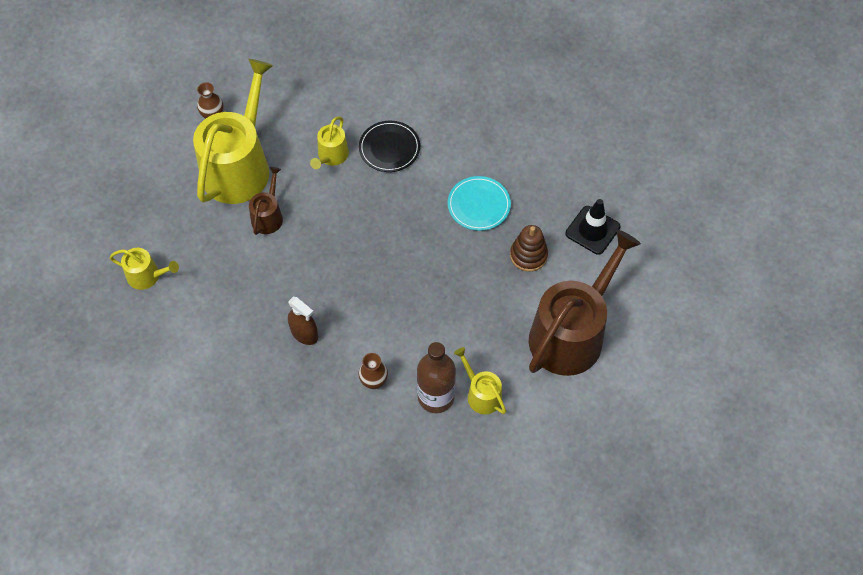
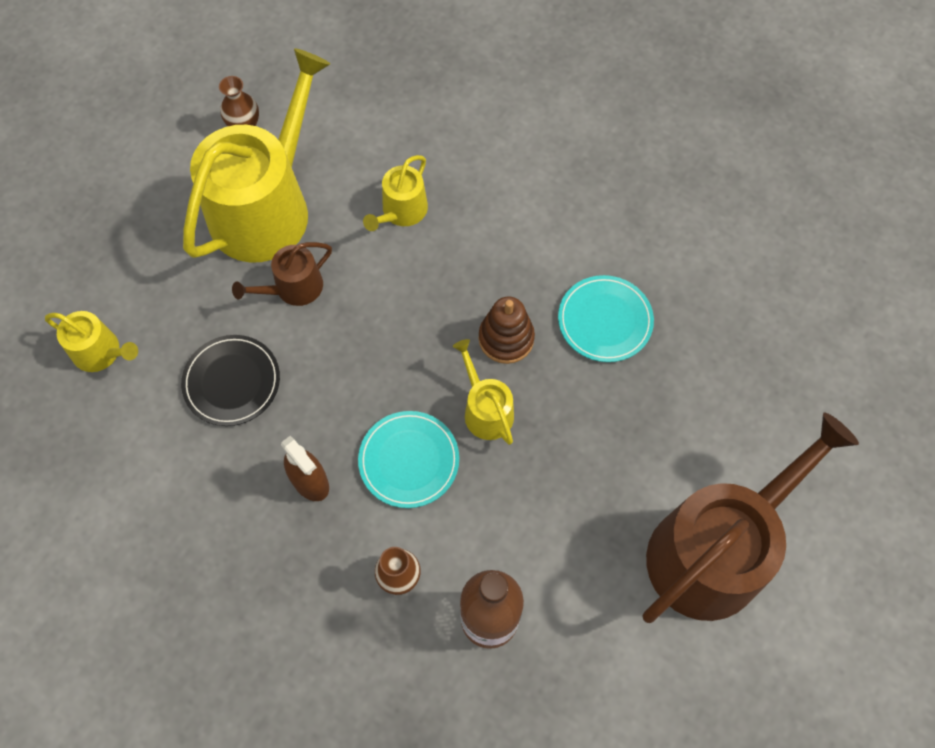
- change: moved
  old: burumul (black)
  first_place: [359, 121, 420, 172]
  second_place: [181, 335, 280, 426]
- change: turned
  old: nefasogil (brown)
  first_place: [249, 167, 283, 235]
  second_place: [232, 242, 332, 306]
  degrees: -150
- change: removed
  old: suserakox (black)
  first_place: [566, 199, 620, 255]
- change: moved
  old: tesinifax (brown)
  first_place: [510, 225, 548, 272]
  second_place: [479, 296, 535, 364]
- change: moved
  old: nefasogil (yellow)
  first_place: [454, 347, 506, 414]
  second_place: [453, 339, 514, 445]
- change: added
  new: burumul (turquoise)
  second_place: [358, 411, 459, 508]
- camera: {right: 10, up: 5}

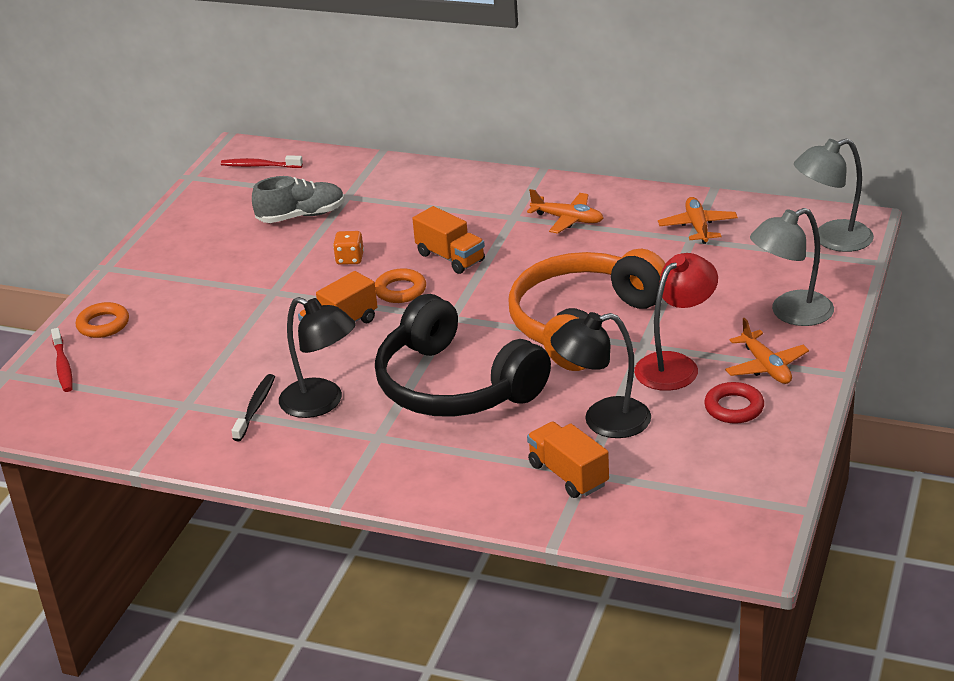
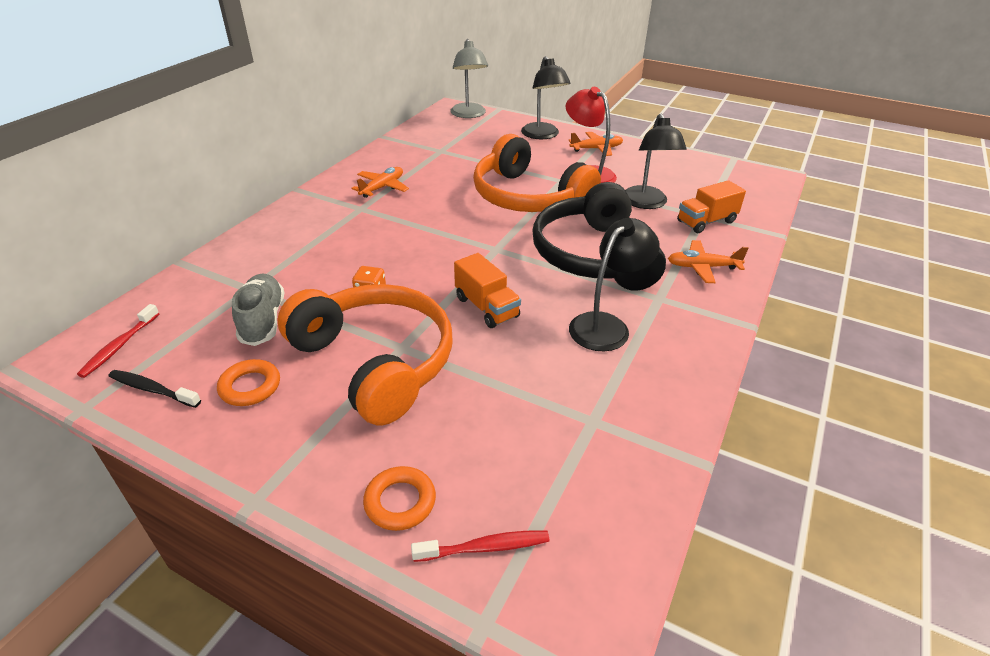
- change: moved
  old: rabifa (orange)
  first_place: [658, 197, 738, 244]
  second_place: [668, 240, 749, 283]
- change: removed
  old: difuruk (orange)
  first_place: [412, 206, 485, 274]
- change: recoloured
  old: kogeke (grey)
  new: kogeke (black)
  first_place: [750, 208, 834, 326]
  second_place: [521, 56, 571, 139]
- change: moved
  old: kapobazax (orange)
  first_place: [375, 268, 426, 303]
  second_place: [217, 359, 280, 406]
- change: turned
  old: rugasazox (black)
  first_place: [375, 294, 551, 417]
  second_place: [532, 182, 666, 291]
  degrees: 120
- change: moved
  old: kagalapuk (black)
  first_place: [231, 374, 275, 441]
  second_place: [108, 370, 201, 408]
- change: removed
  old: kapobazax (red)
  first_place: [704, 382, 764, 424]
- change: added
  new: rugasazox (orange)
  second_place: [278, 284, 453, 425]
- camera: {right: -85, up: 5}

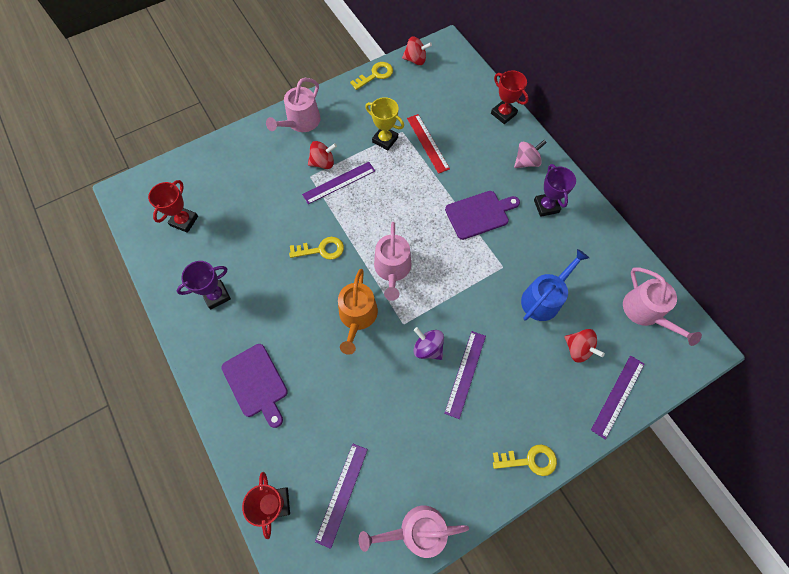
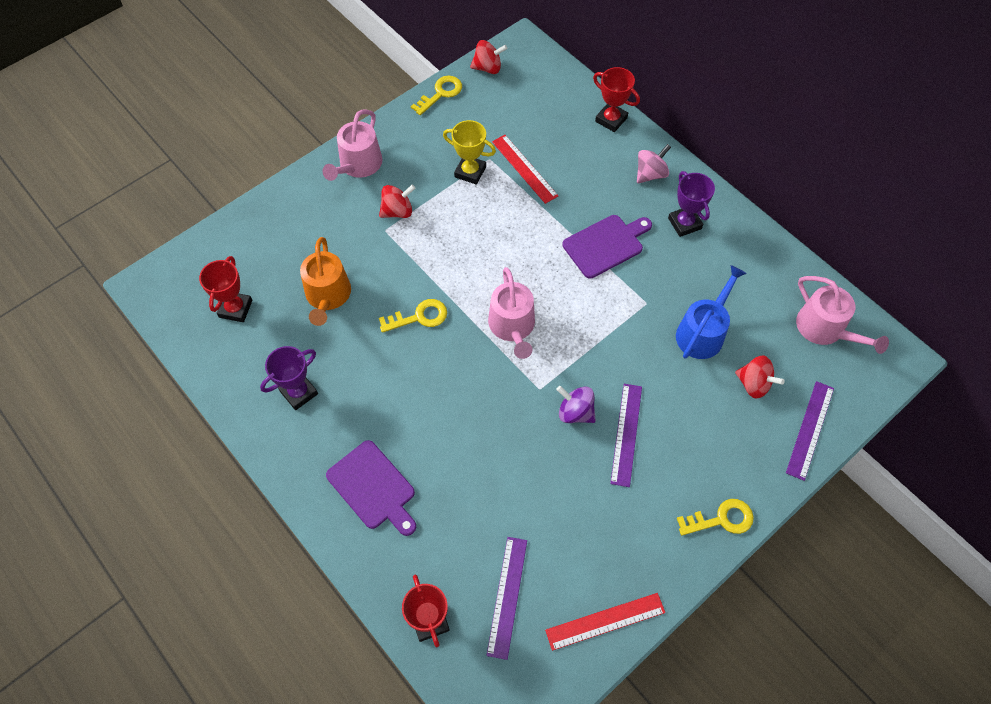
- change: removed
  old: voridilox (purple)
  first_place: [302, 162, 375, 204]
- change: moved
  old: nefasogil (orange)
  first_place: [338, 269, 378, 355]
  second_place: [300, 237, 351, 326]
- change: replaced
  old: nefasogil (pink)
  new: voridilox (red)
  first_place: [359, 506, 469, 558]
  second_place: [545, 593, 665, 651]
- camera: {right: -10, up: -5}

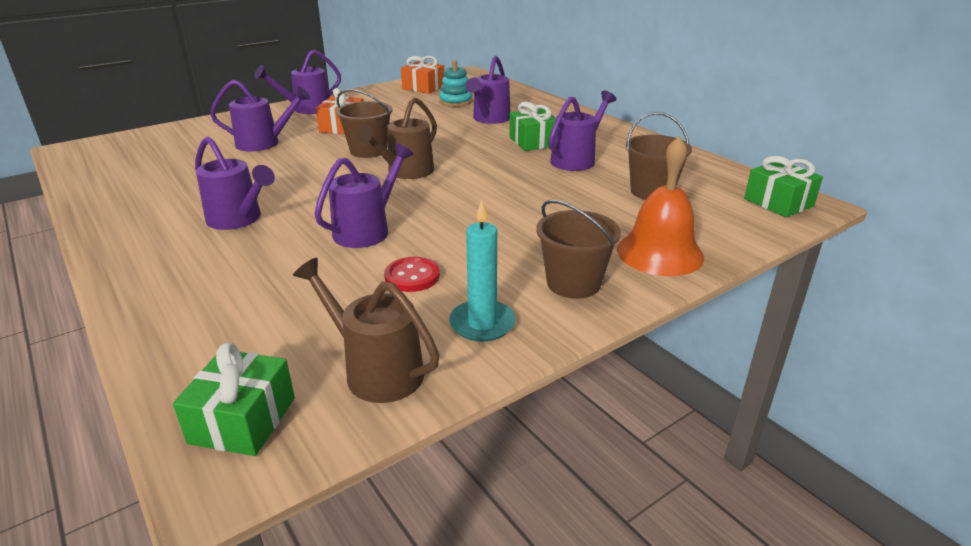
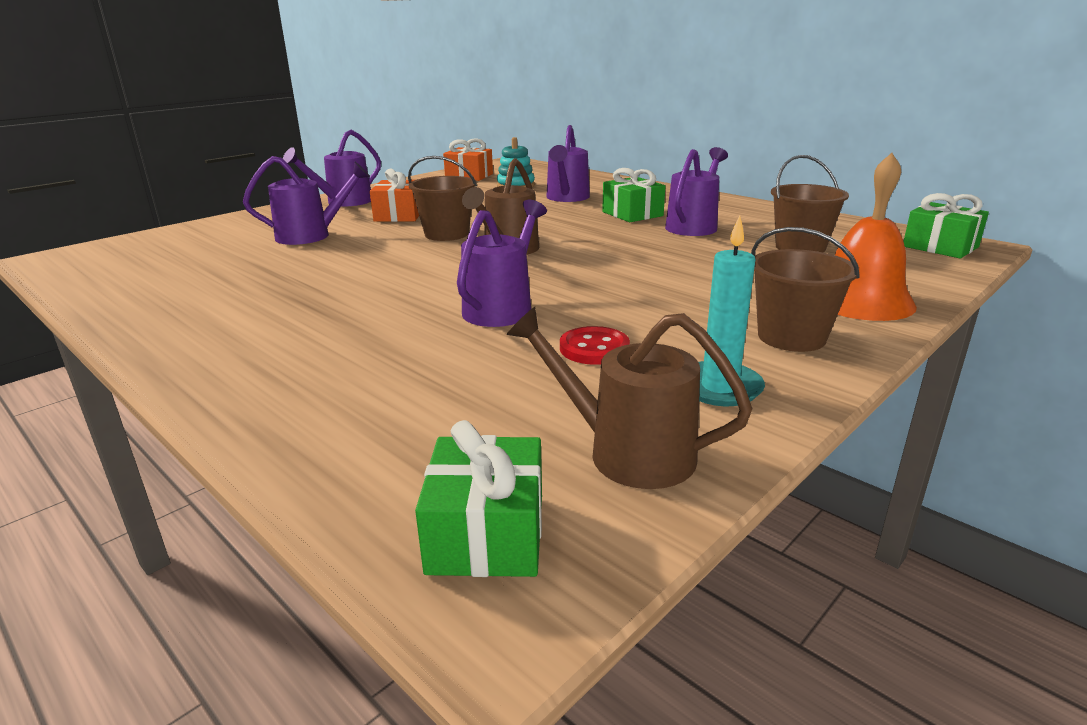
- change: removed
  old: nefasogil (purple)
  first_place: [195, 136, 275, 230]
- camera: {right: -10, up: -5}

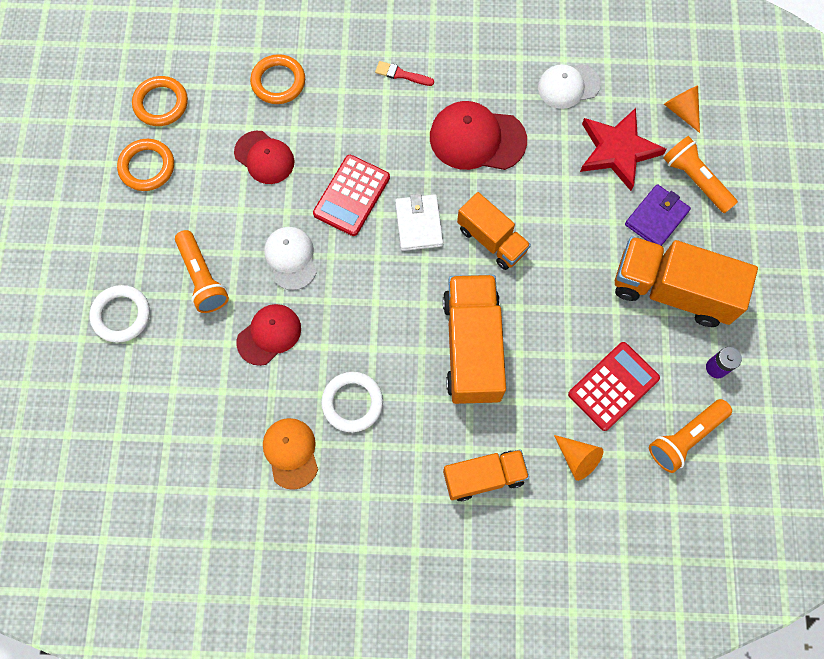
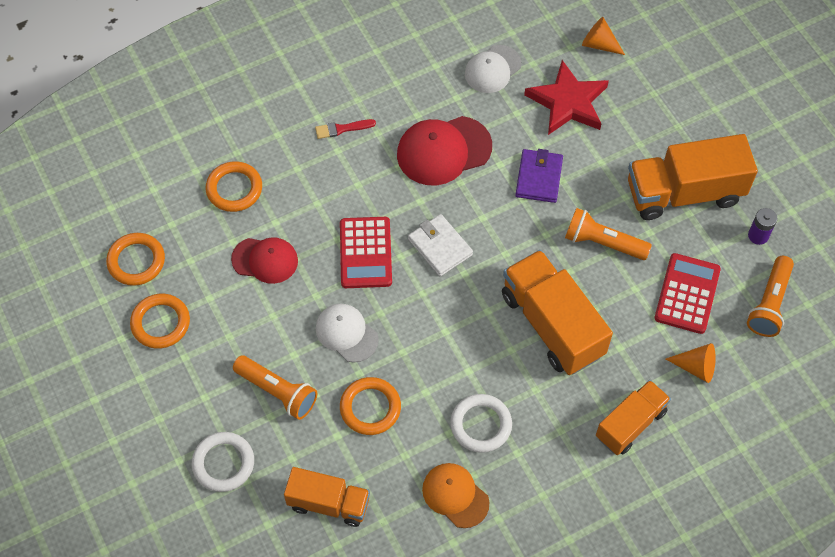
- change: moved
  old: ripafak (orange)
  first_place: [663, 136, 738, 213]
  second_place: [565, 208, 652, 260]
- change: moved
  old: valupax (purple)
  first_place: [625, 184, 691, 246]
  second_place: [516, 149, 563, 203]
- change: moved
  old: difuruk (orange)
  first_place: [457, 192, 531, 270]
  second_place: [284, 467, 370, 527]
- change: replaced
  old: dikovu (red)
  new: kapobazax (orange)
  first_place: [236, 304, 301, 366]
  second_place: [340, 377, 401, 435]
- camera: {right: -30, up: -10}

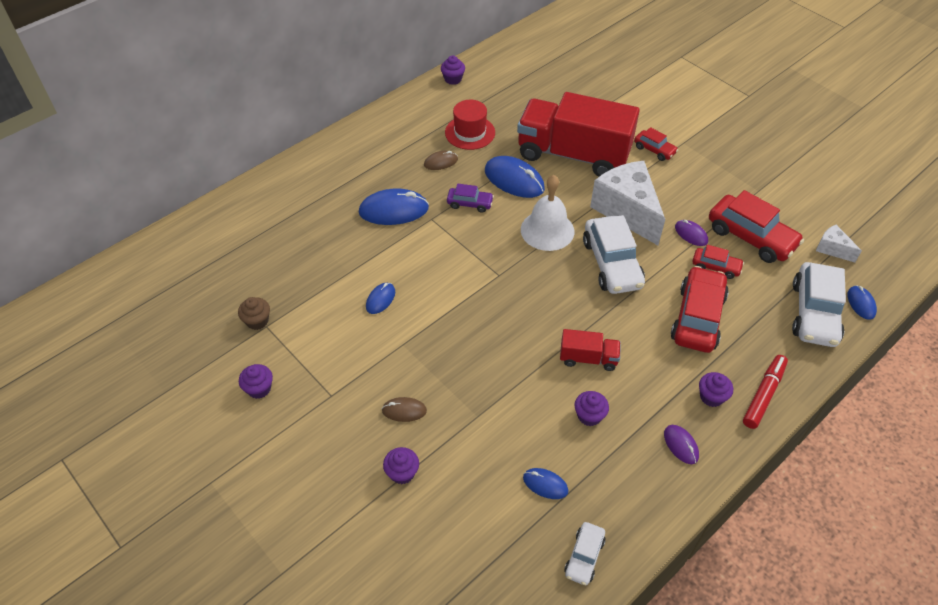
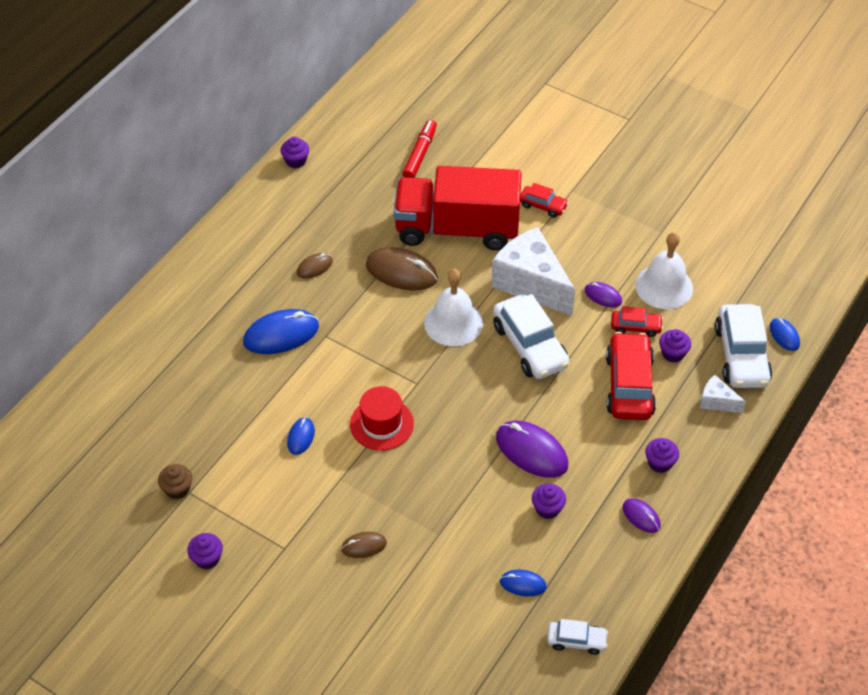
- change: moved
  old: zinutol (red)
  first_place: [445, 100, 495, 150]
  second_place: [350, 386, 414, 451]
- change: recoloured
  old: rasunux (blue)
  new: rasunux (brown)
  first_place: [485, 156, 545, 198]
  second_place: [366, 247, 438, 290]
- change: removed
  old: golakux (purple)
  first_place: [447, 184, 494, 213]
- change: replaced
  old: golakux (red)
  new: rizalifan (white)
  first_place: [709, 190, 804, 263]
  second_place: [635, 232, 693, 309]
- change: moved
  old: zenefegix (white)
  first_place: [816, 225, 862, 262]
  second_place: [700, 375, 746, 413]
- change: replaced
  old: difuruk (red)
  new: rasunux (purple)
  first_place: [560, 329, 621, 371]
  second_place: [496, 421, 568, 478]
- change: moved
  old: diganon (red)
  first_place: [743, 355, 788, 429]
  second_place: [402, 120, 437, 178]
- change: moved
  old: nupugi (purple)
  first_place: [383, 447, 419, 484]
  second_place: [659, 329, 691, 363]
- change: turned
  old: golakux (white)
  first_place: [564, 522, 606, 585]
  second_place: [547, 619, 608, 655]
  degrees: -90
- camera: {right: -15, up: 0}

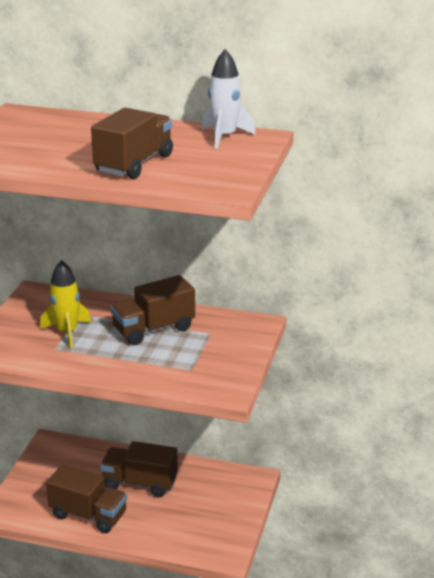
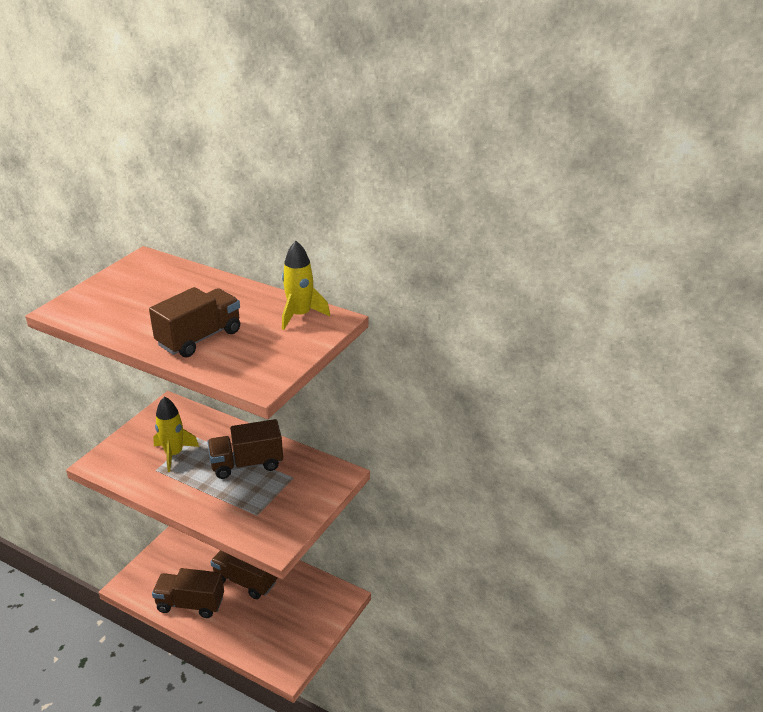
- change: recoloured
  old: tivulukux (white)
  new: tivulukux (yellow)
  first_place: [202, 49, 256, 149]
  second_place: [282, 241, 330, 330]
- change: turned
  old: difuruk (brown)
  first_place: [46, 464, 127, 533]
  second_place: [152, 568, 224, 618]
  degrees: 150
- camera: {right: 15, up: 5}

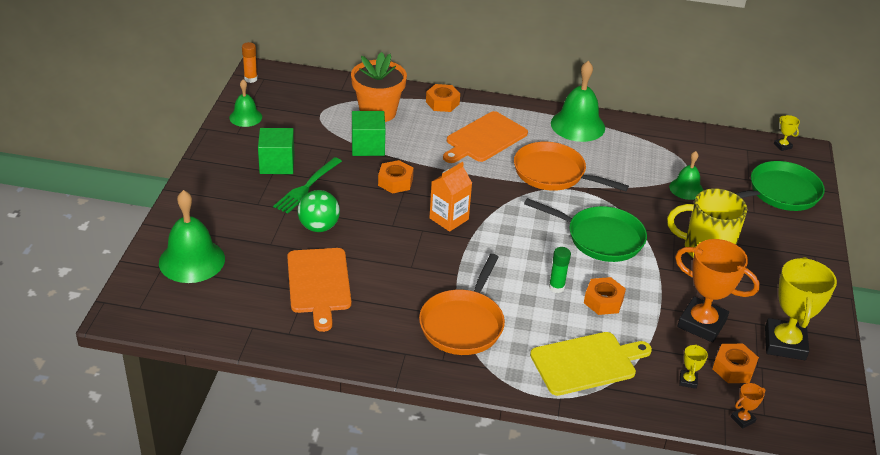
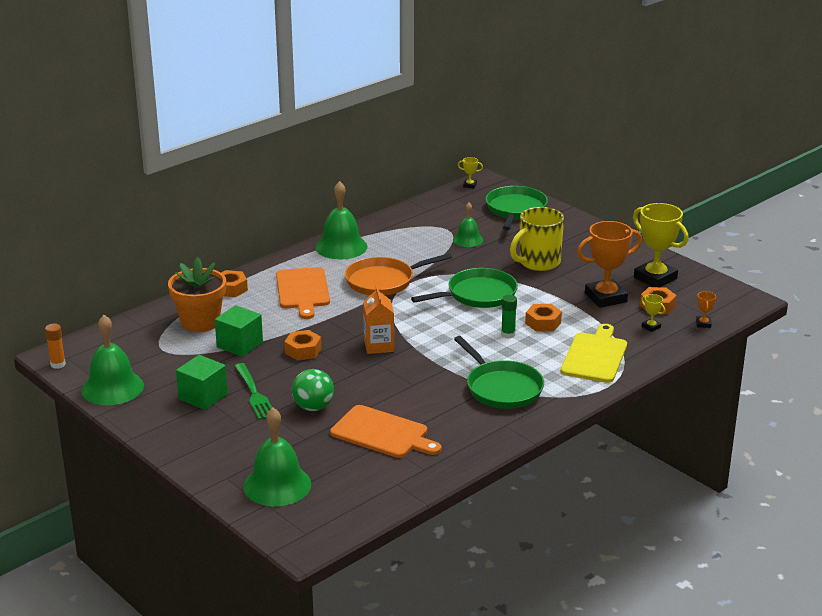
- change: resized
  old: rizalifan (green)
  first_place: [229, 79, 262, 127]
  second_place: [81, 315, 144, 405]
  factor: 1.71
- change: recoloured
  old: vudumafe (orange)
  new: vudumafe (green)
  first_place: [419, 254, 505, 355]
  second_place: [454, 336, 544, 409]
- camera: {right: -50, up: -10}

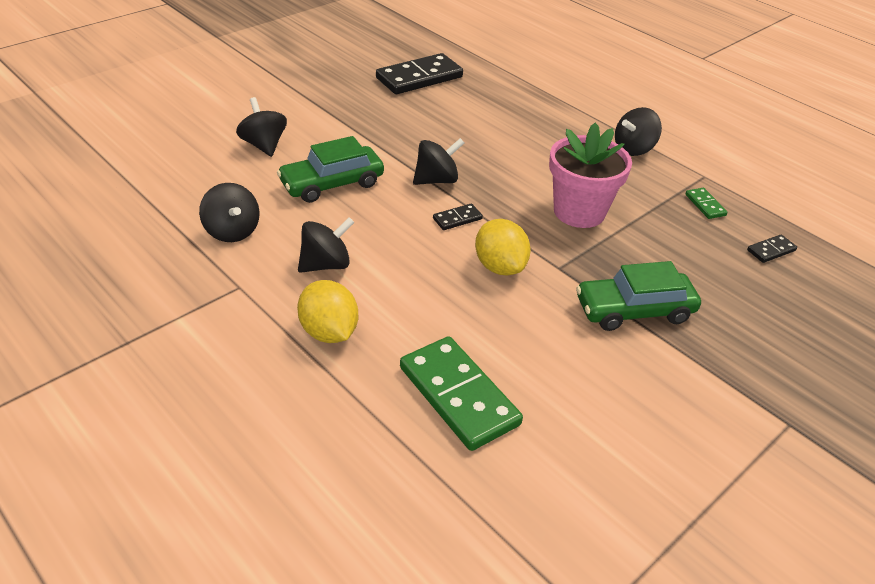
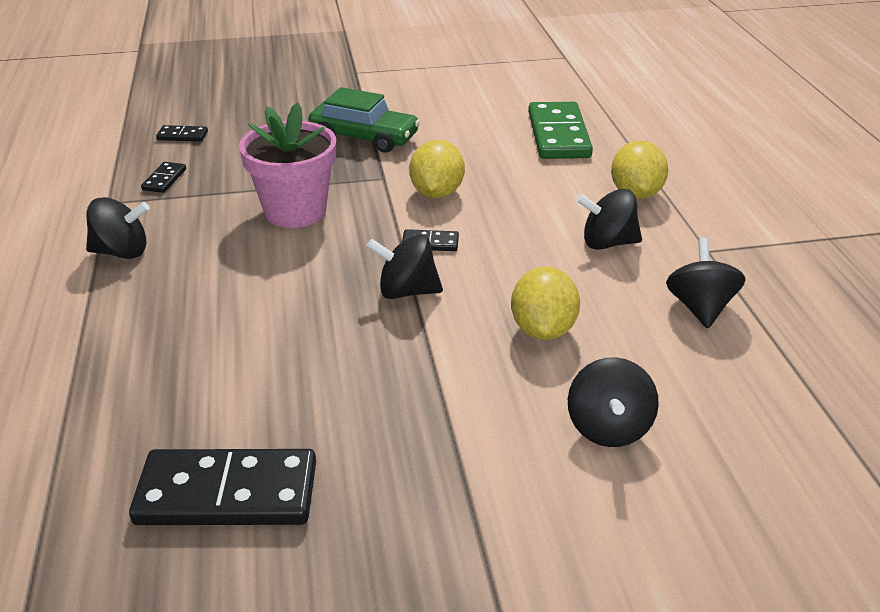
- change: replaced
  old: golakux (green)
  new: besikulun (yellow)
  first_place: [277, 136, 384, 203]
  second_place: [511, 267, 580, 340]
- change: recoloured
  old: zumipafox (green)
  new: zumipafox (black)
  first_place: [685, 188, 728, 219]
  second_place: [141, 162, 186, 193]
- camera: {right: -145, up: -5}

